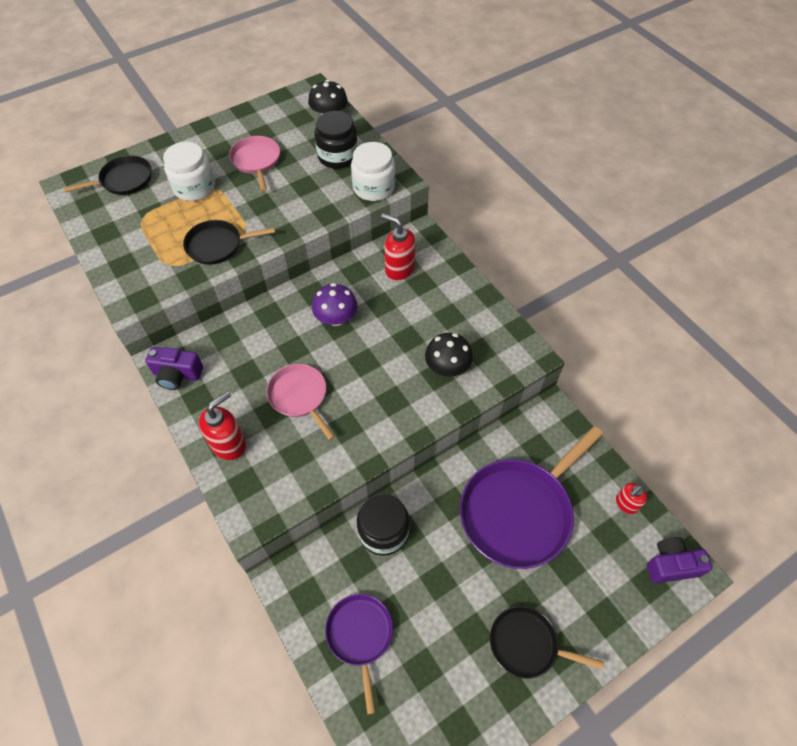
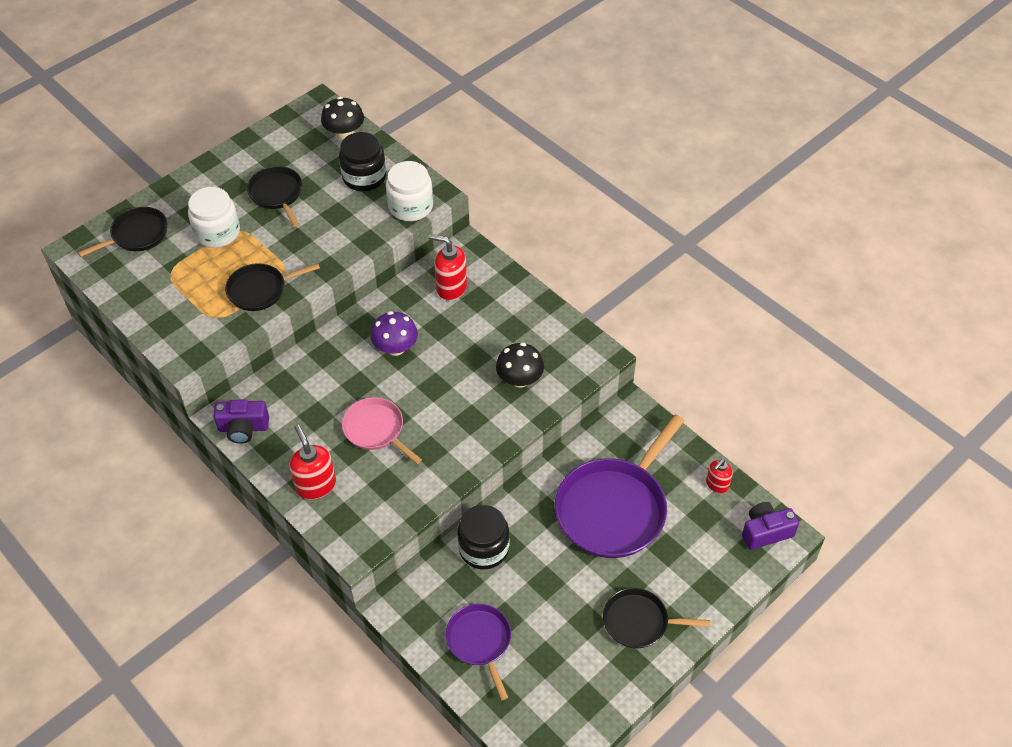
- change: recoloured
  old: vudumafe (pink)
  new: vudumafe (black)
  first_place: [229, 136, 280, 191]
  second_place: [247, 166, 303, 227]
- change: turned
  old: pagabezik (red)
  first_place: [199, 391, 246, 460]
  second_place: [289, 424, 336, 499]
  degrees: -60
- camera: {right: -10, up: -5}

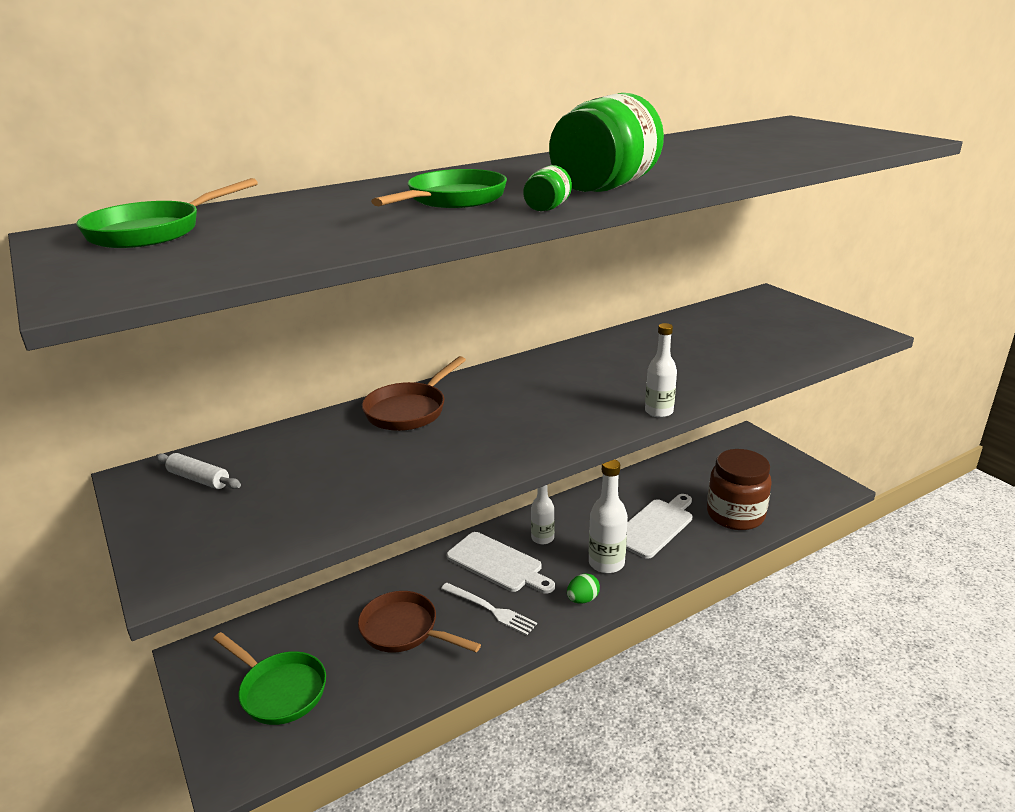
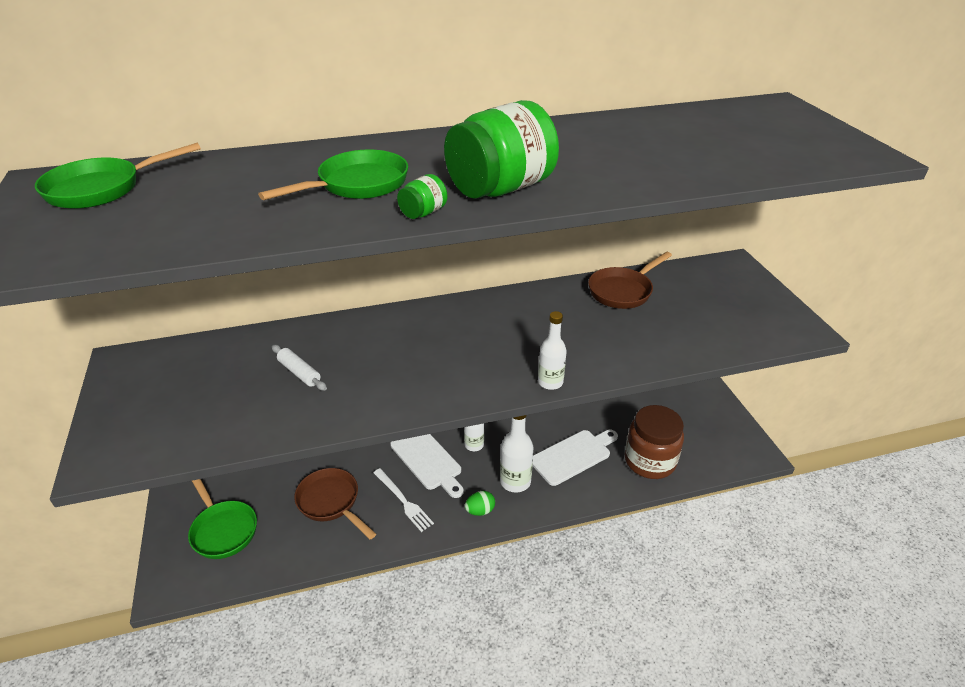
- change: moved
  old: vudumafe (brown)
  first_place: [362, 356, 466, 431]
  second_place: [588, 252, 672, 309]
- change: moved
  old: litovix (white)
  first_place: [155, 453, 241, 489]
  second_place: [272, 345, 327, 391]
- camera: {right: 15, up: 10}

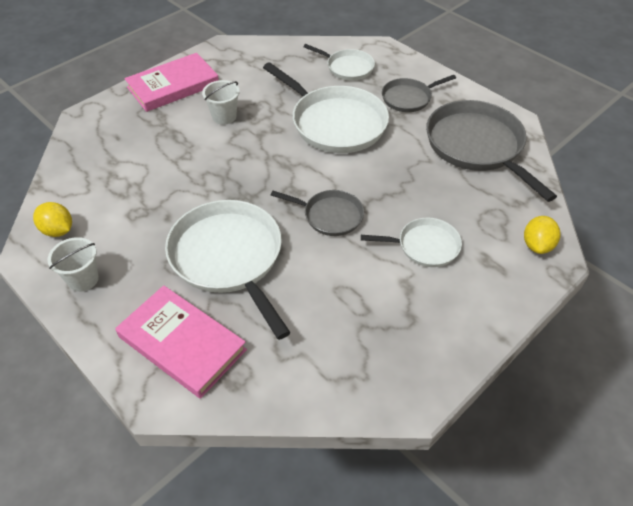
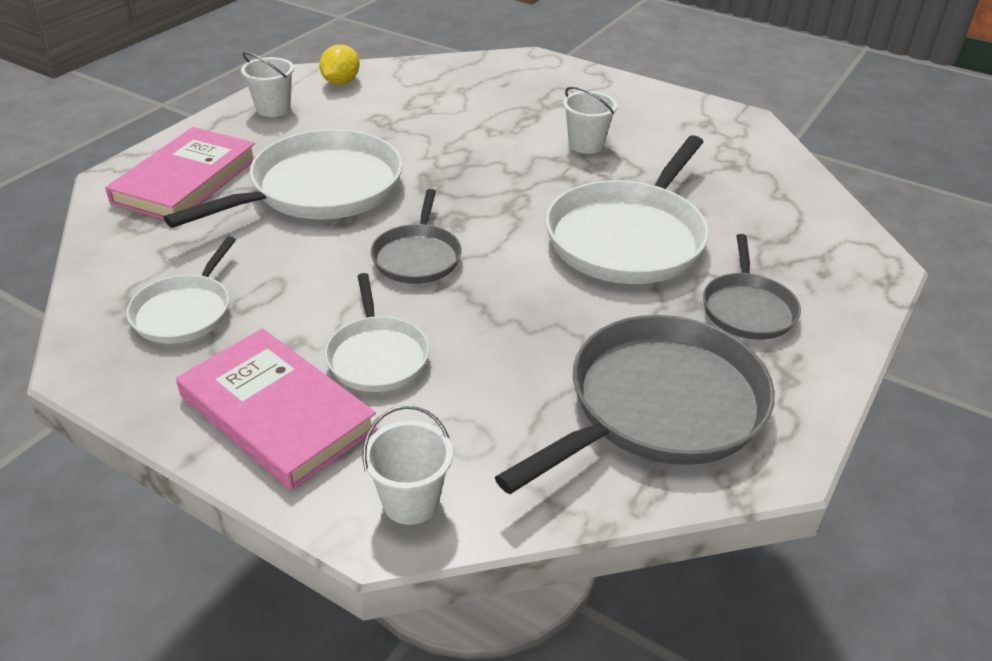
- change: moved
  old: vudumafe (white)
  first_place: [304, 44, 375, 80]
  second_place: [126, 237, 236, 343]
- change: moved
  old: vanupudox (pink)
  first_place: [124, 53, 219, 112]
  second_place: [176, 328, 377, 491]
- change: turned
  old: vudumafe (grey)
  first_place: [382, 75, 456, 112]
  second_place: [703, 234, 801, 340]
  degrees: -135
- change: replaced
  old: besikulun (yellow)
  new: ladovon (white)
  first_place: [524, 216, 560, 254]
  second_place: [362, 405, 453, 525]
- camera: {right: 75, up: -10}

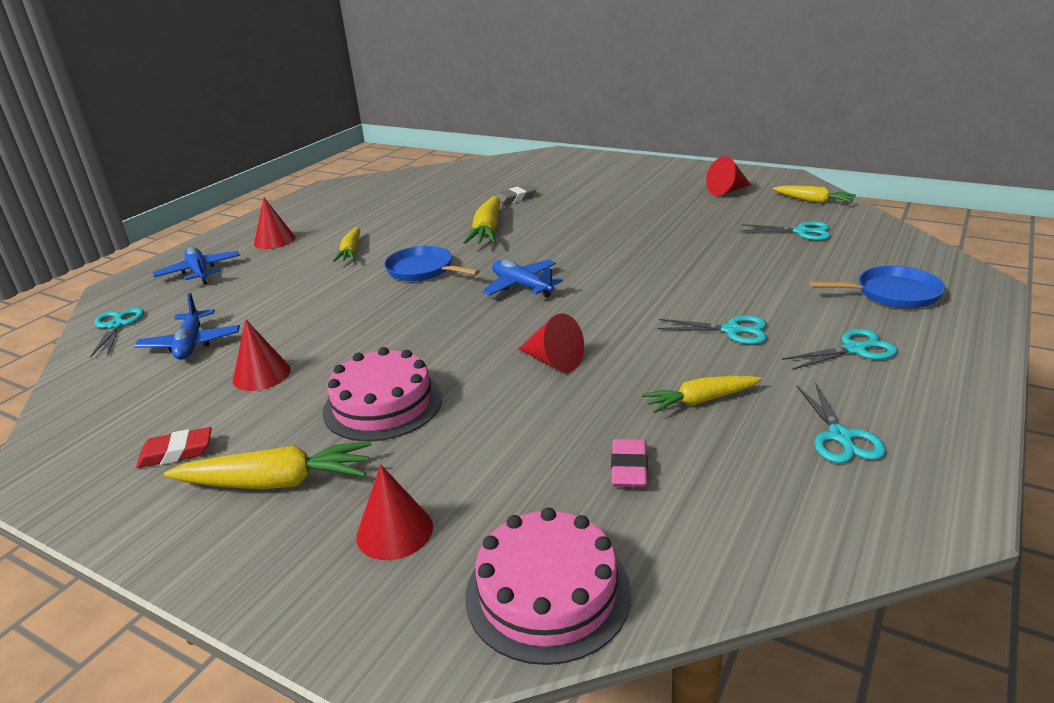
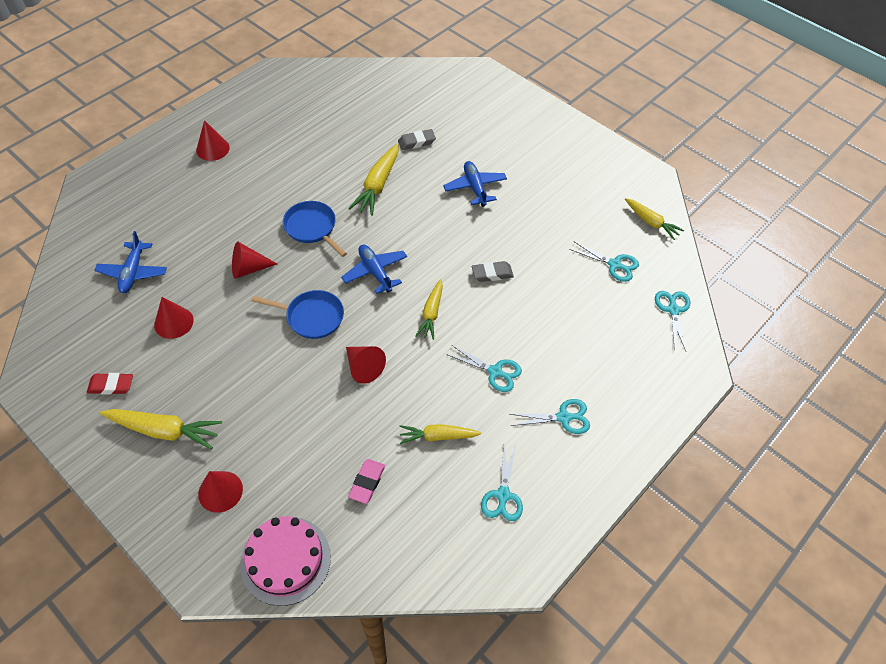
- change: moved
  old: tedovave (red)
  first_place: [706, 156, 751, 196]
  second_place: [232, 242, 277, 279]
- change: moved
  old: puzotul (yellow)
  first_place: [333, 227, 360, 262]
  second_place: [416, 279, 443, 340]
- change: moved
  old: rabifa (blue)
  first_place: [152, 247, 240, 284]
  second_place: [443, 161, 507, 207]
- change: moved
  old: vudumafe (blue)
  first_place: [809, 266, 945, 308]
  second_place: [252, 290, 344, 339]
- change: moved
  old: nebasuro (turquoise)
  first_place: [90, 308, 144, 358]
  second_place: [655, 291, 690, 351]
- change: removed
  old: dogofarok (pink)
  first_place: [323, 347, 442, 441]
- change: added
  new: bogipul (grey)
  second_place: [472, 261, 514, 282]
- camera: {right: 10, up: 25}

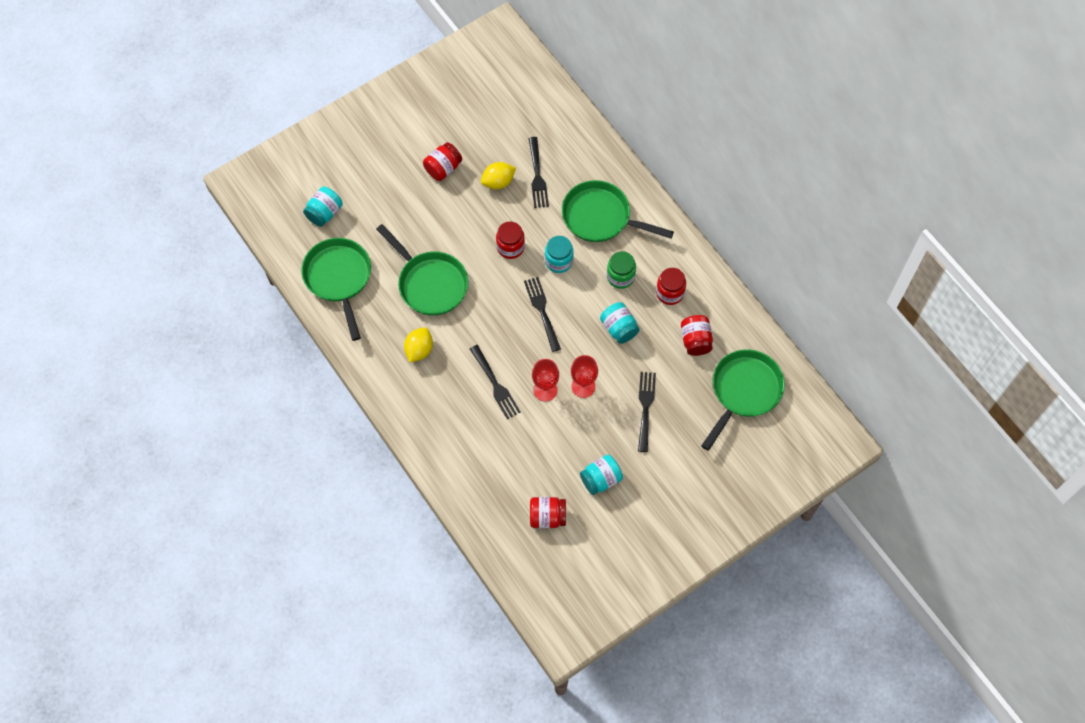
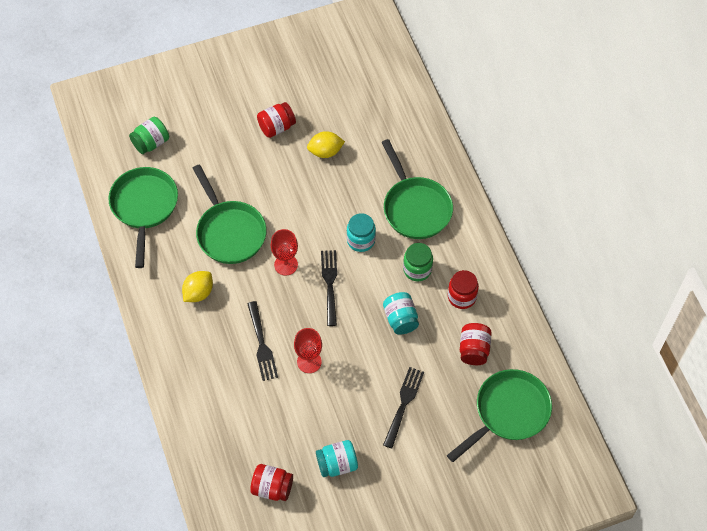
- change: removed
  old: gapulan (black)
  first_place: [529, 137, 549, 208]
- change: turned
  old: vudumafe (green)
  first_place: [562, 180, 674, 242]
  second_place: [381, 139, 453, 239]
  degrees: -150
- change: recoloured
  old: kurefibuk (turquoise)
  new: kurefibuk (green)
  first_place: [303, 187, 343, 227]
  second_place: [129, 117, 169, 154]
- change: removed
  old: kurefibuk (red)
  first_place: [496, 222, 525, 259]
- change: moved
  old: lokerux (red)
  first_place: [571, 355, 598, 398]
  second_place: [271, 229, 298, 276]
- camera: {right: 15, up: -5}

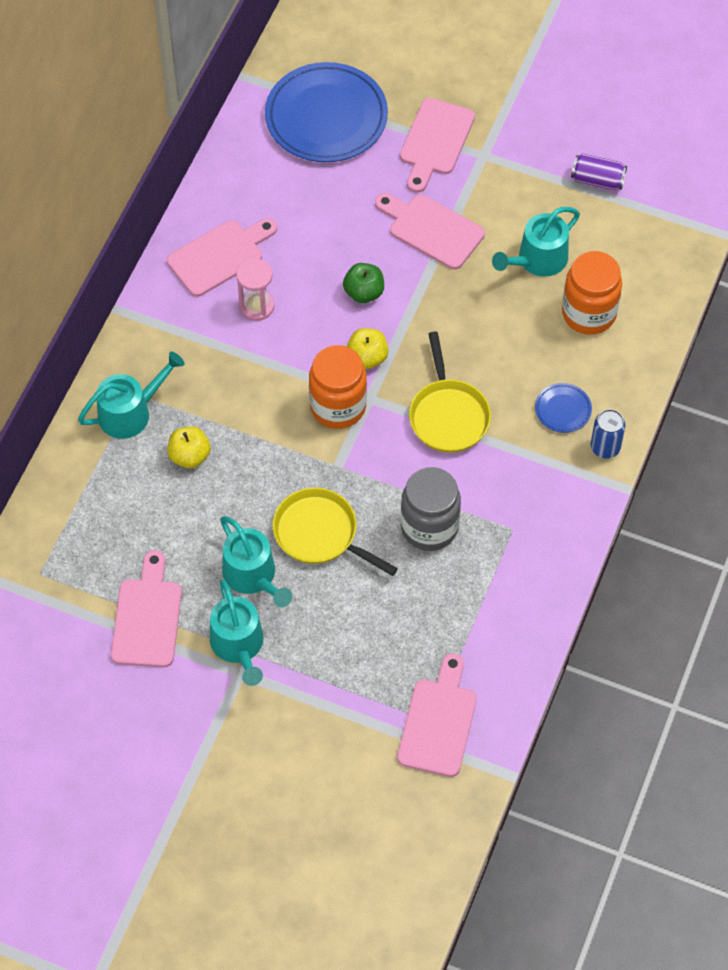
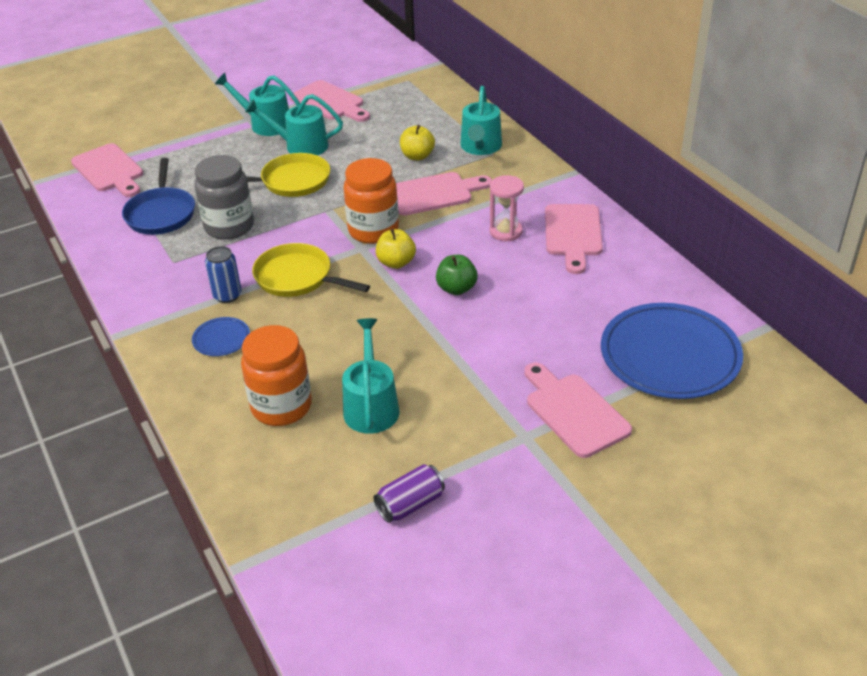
- change: moved
  old: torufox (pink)
  first_place: [375, 193, 485, 269]
  second_place: [396, 172, 492, 215]
- change: moved
  old: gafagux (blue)
  first_place: [591, 409, 625, 458]
  second_place: [205, 246, 242, 303]
- change: added
  new: vudumafe (blue)
  second_place: [122, 158, 195, 235]
- camera: {right: 130, up: -20}

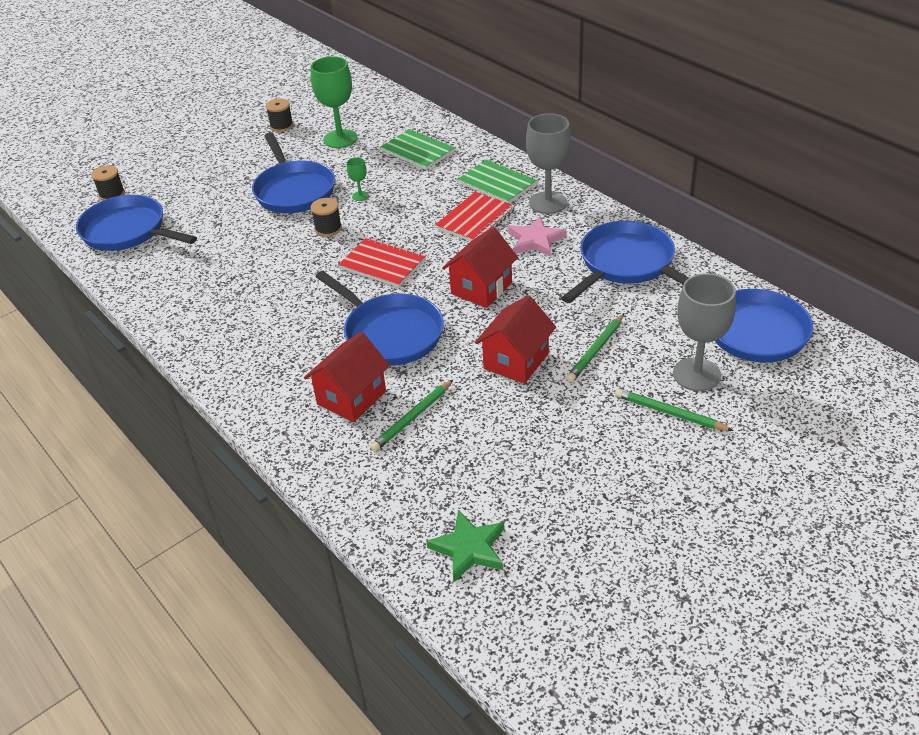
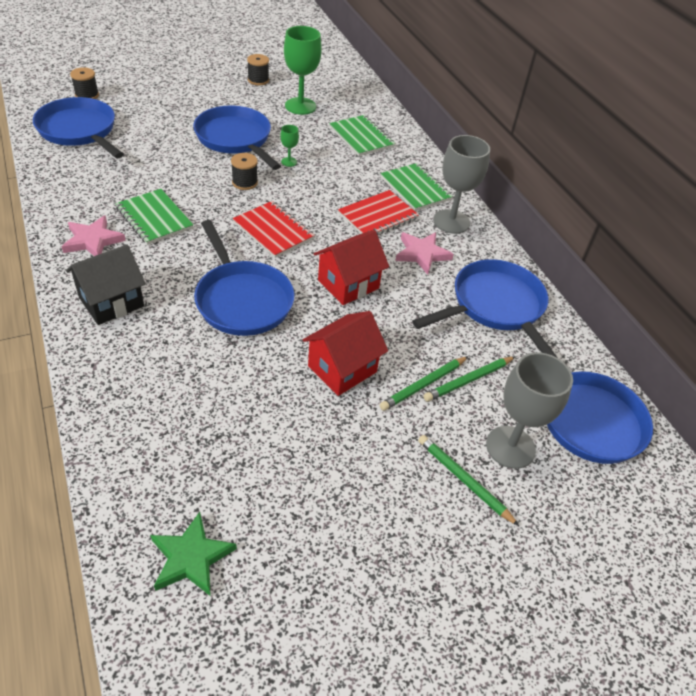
- change: turned
  old: vudumafe (blue)
  first_place: [252, 132, 335, 213]
  second_place: [193, 106, 281, 170]
  degrees: 150
- change: removed
  old: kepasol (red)
  first_place: [304, 332, 390, 422]
- change: moved
  old: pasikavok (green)
  first_place: [370, 380, 453, 452]
  second_place: [423, 356, 516, 402]
- change: added
  new: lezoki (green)
  second_place: [115, 189, 193, 245]
- change: added
  new: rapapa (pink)
  second_place: [61, 215, 126, 256]
- change: added
  new: kepasol (black)
  second_place: [66, 245, 146, 325]
- camera: {right: 10, up: 5}

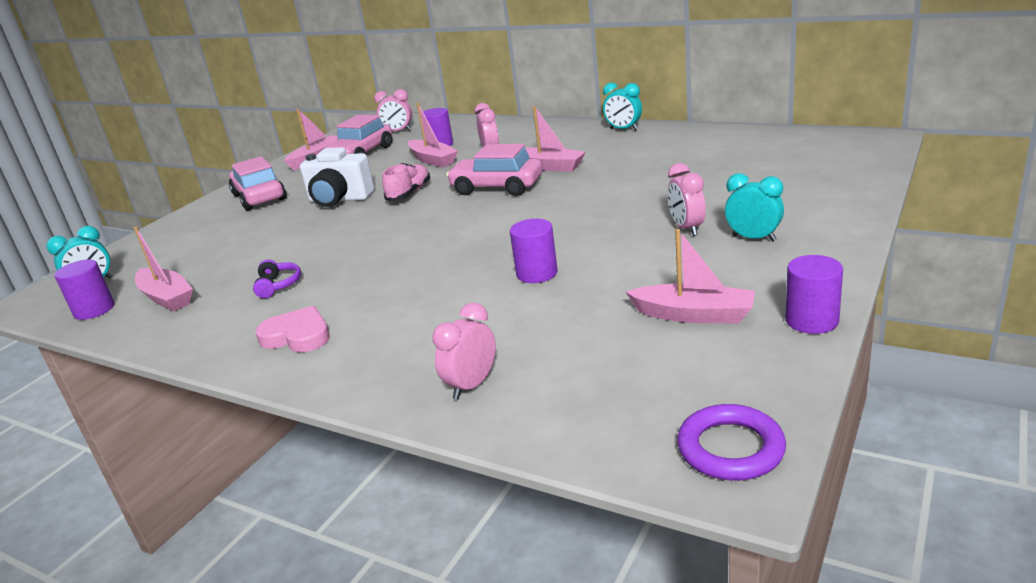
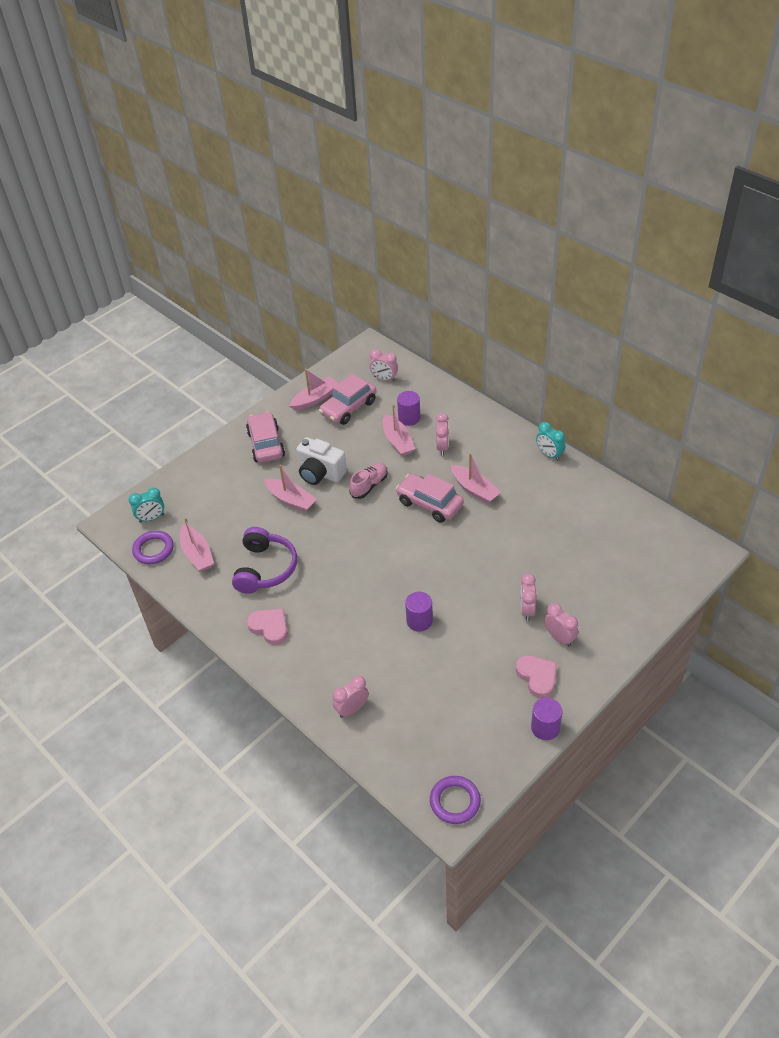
- change: recoloured
  old: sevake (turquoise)
  new: sevake (pink)
  first_place: [725, 173, 784, 241]
  second_place: [545, 603, 578, 647]
- change: moved
  old: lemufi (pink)
  first_place: [626, 229, 755, 323]
  second_place: [264, 465, 317, 512]
- change: replaced
  old: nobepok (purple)
  new: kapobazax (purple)
  first_place: [55, 259, 114, 320]
  second_place: [132, 531, 174, 564]
- change: resized
  old: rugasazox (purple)
  first_place: [253, 260, 301, 298]
  second_place: [232, 527, 297, 594]
  factor: 2.09
- change: added
  new: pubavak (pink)
  second_place: [516, 655, 557, 698]
- camera: {right: 15, up: 20}

